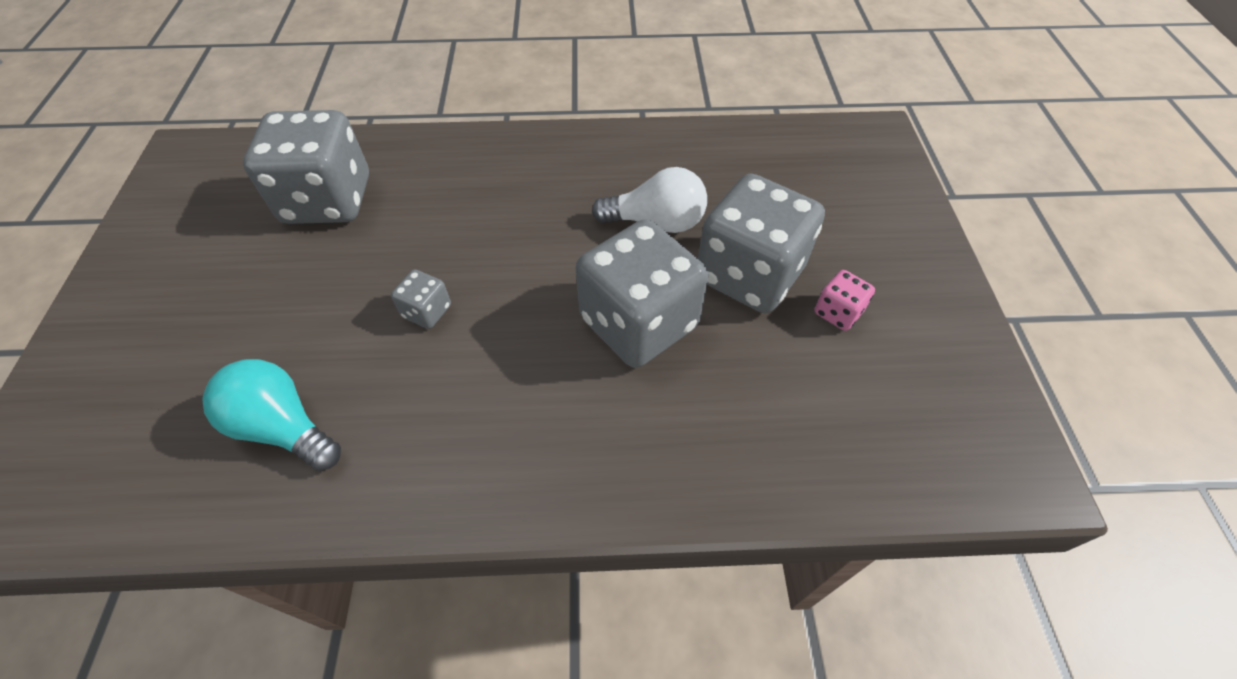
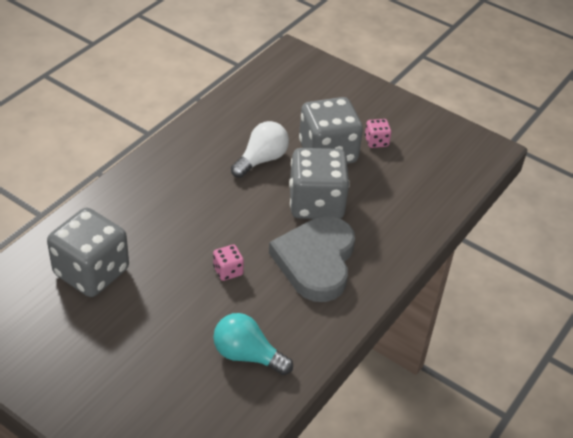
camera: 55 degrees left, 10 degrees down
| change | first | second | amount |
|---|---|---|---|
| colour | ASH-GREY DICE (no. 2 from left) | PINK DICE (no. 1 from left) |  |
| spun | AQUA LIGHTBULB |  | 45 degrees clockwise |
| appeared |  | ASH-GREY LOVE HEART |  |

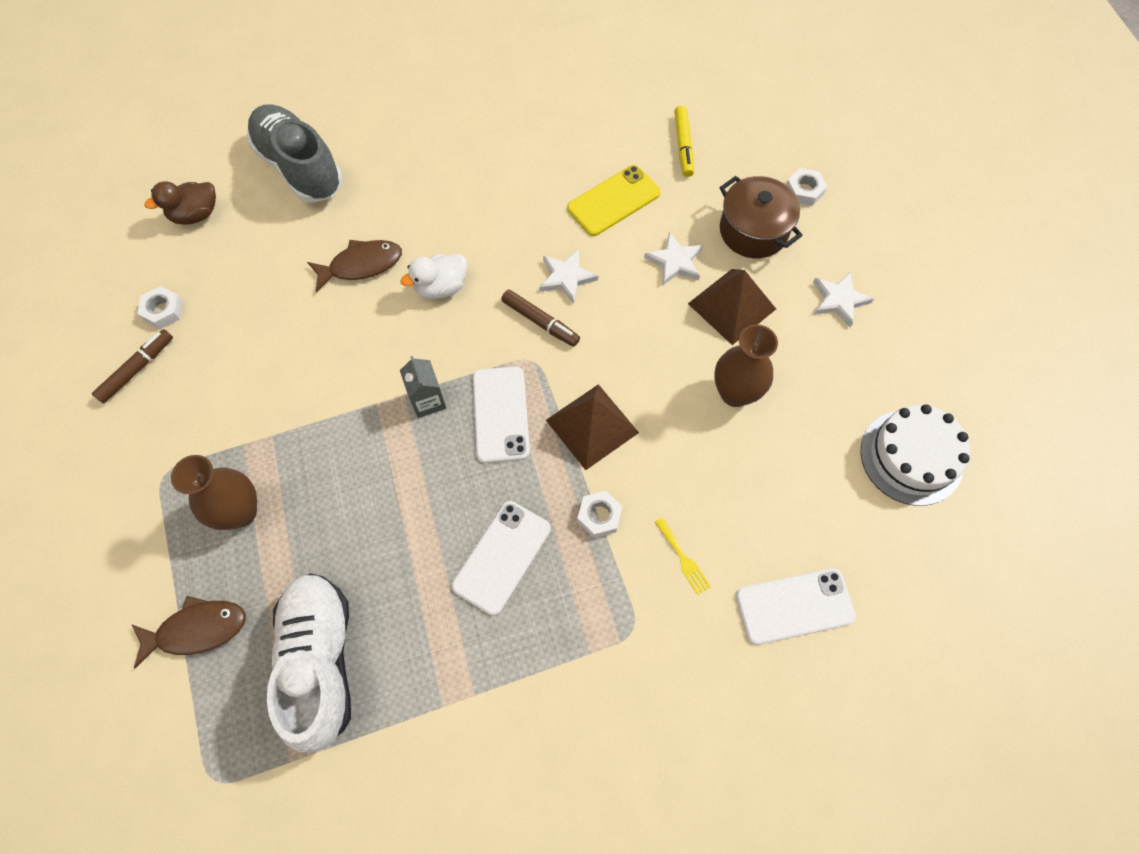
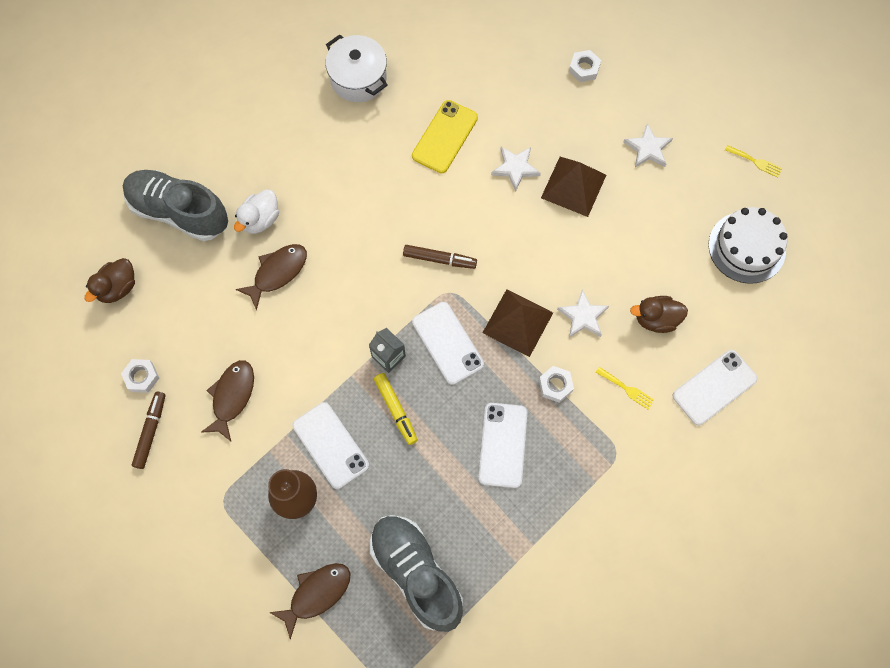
camera: 25 degrees left, 5 degrees up
| change | first | second | amount |
|---|---|---|---|
| relocated | GOLDEN MARKER |  |  |
| missing | RUSSET STOCKPOT |  |  |
| relocated | PURE WHITE STAR (no. 1 from left in the first image) | PURE WHITE STAR (no. 2 from left) |  |
| relocated | PURE WHITE RUBBER DUCK |  |  |
| missing | RUSSET FLOWER VASE (no. 2 from left) |  |  |
| colour | PURE WHITE SNEAKER | ASH-GREY SNEAKER (no. 2 from left) |  |
| appeared |  | PURE WHITE STOCKPOT |  |
| appeared |  | GOLDEN DINNER FORK (no. 2 from left) |  |
| appeared |  | RUSSET RUBBER DUCK (no. 2 from left) |  |
| appeared |  | RUSSET TOY FISH (no. 1 from left) |  |
| appeared |  | PURE WHITE PHONE (no. 1 from left) |  |

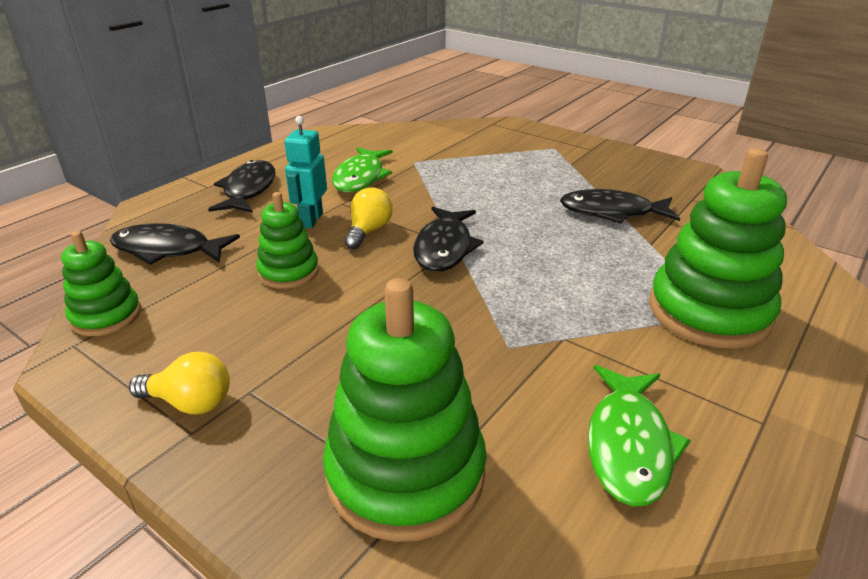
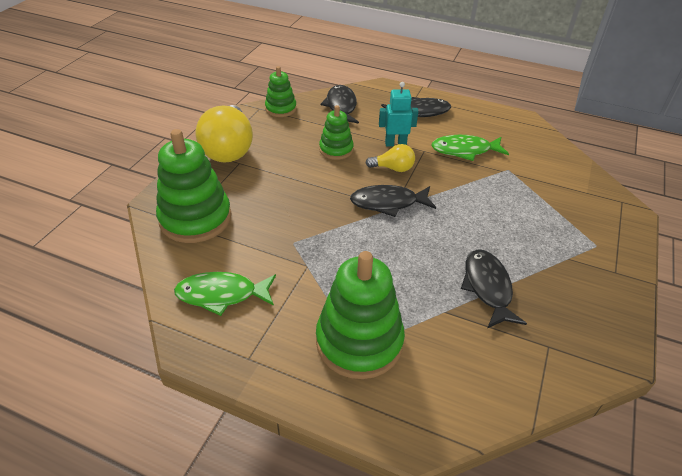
camera: 75 degrees right, 10 degrees up
| change | first | second | amount |
|---|---|---|---|
| size | GOLDEN LIGHTBULB (no. 1 from left) |  | x2.01 |

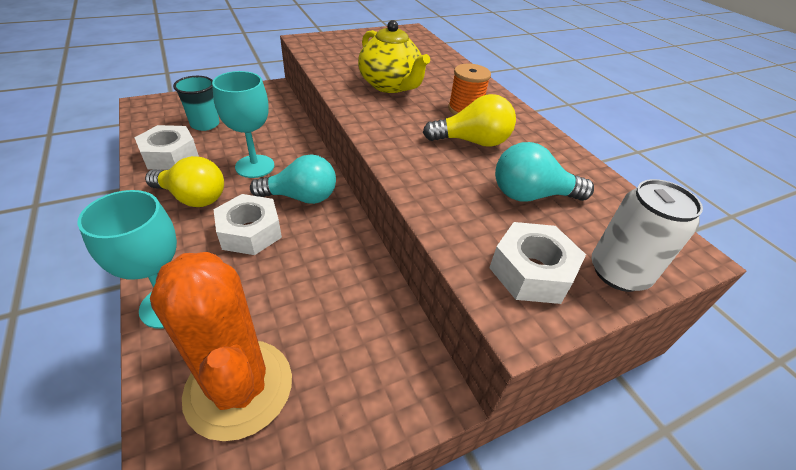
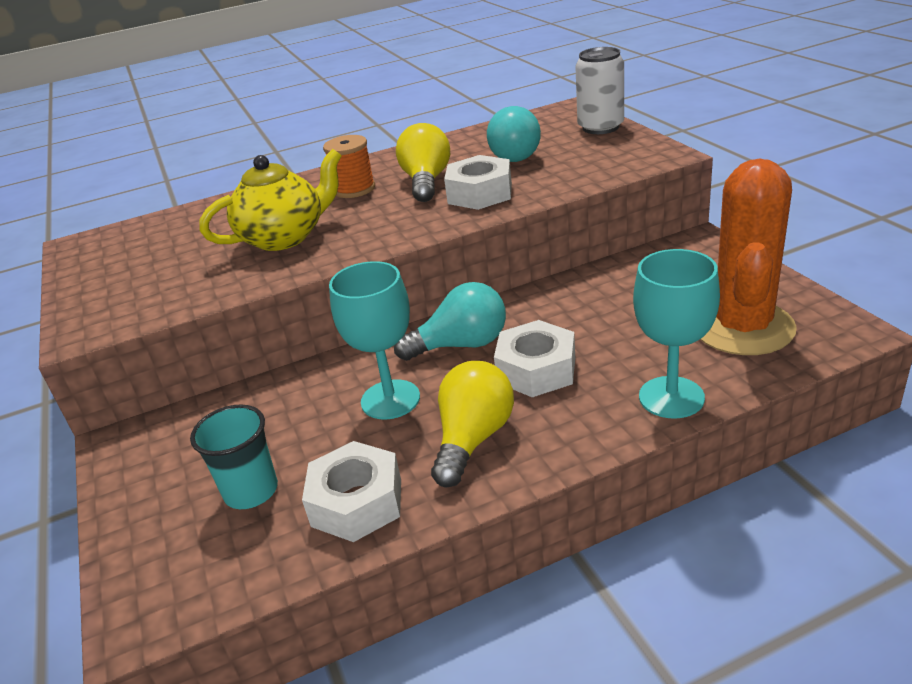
camera: 80 degrees left, 10 degrees down
| change | first | second | amount |
|---|---|---|---|
| spun | AQUA LIGHTBULB (no. 1 from left) |  | 75 degrees clockwise |
| relocated | PURE WHITE HEX NUT (no. 3 from left in the first image) | PURE WHITE HEX NUT (no. 2 from left) |  |
| spun | ORANGE SAGUARO CACTUS |  | 45 degrees counterclockwise |

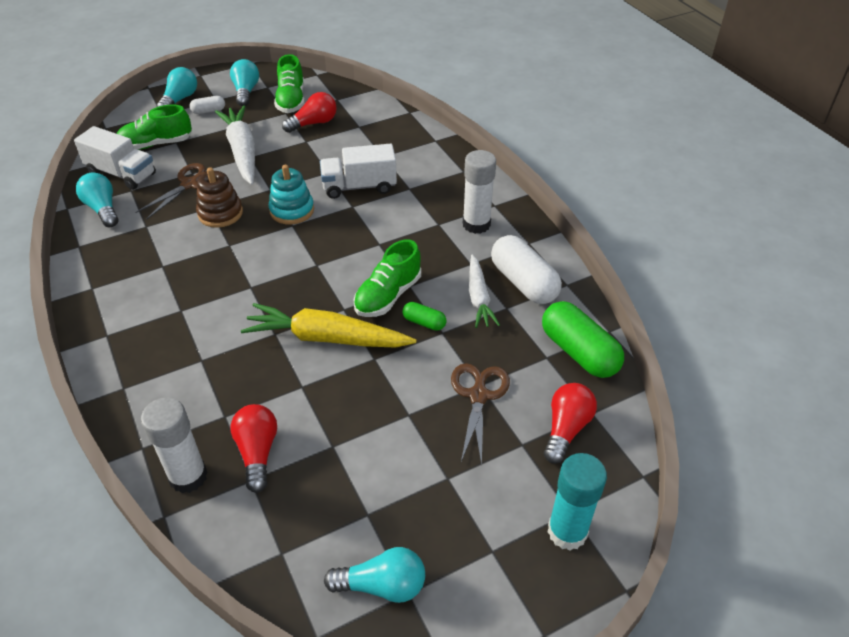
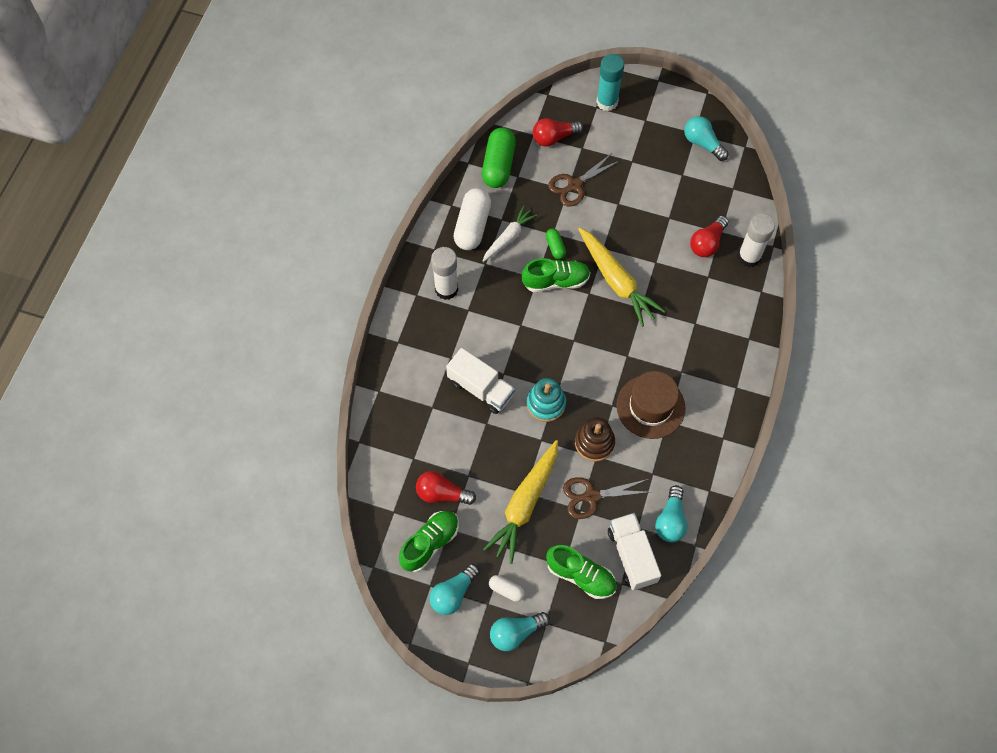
camera: 135 degrees left, 20 degrees up
| change | first | second | amount |
|---|---|---|---|
| colour | PURE WHITE ROOT VEGETABLE (no. 1 from left) | GOLDEN ROOT VEGETABLE (no. 1 from left) |  |
| appeared |  | RUSSET TOP HAT |  |

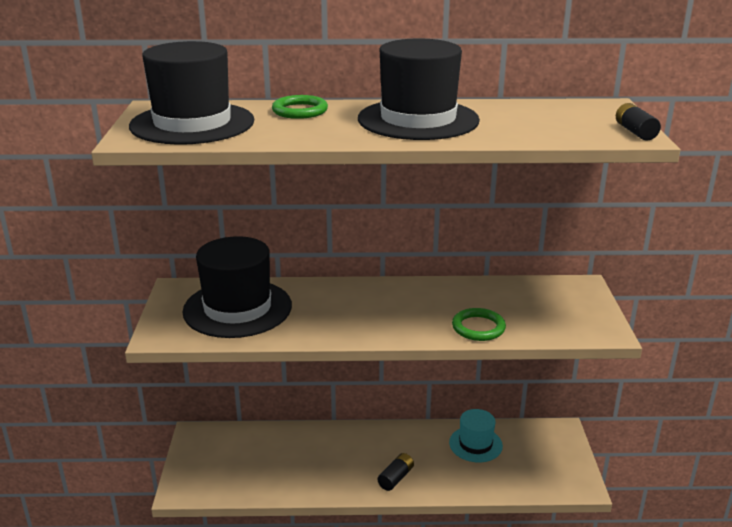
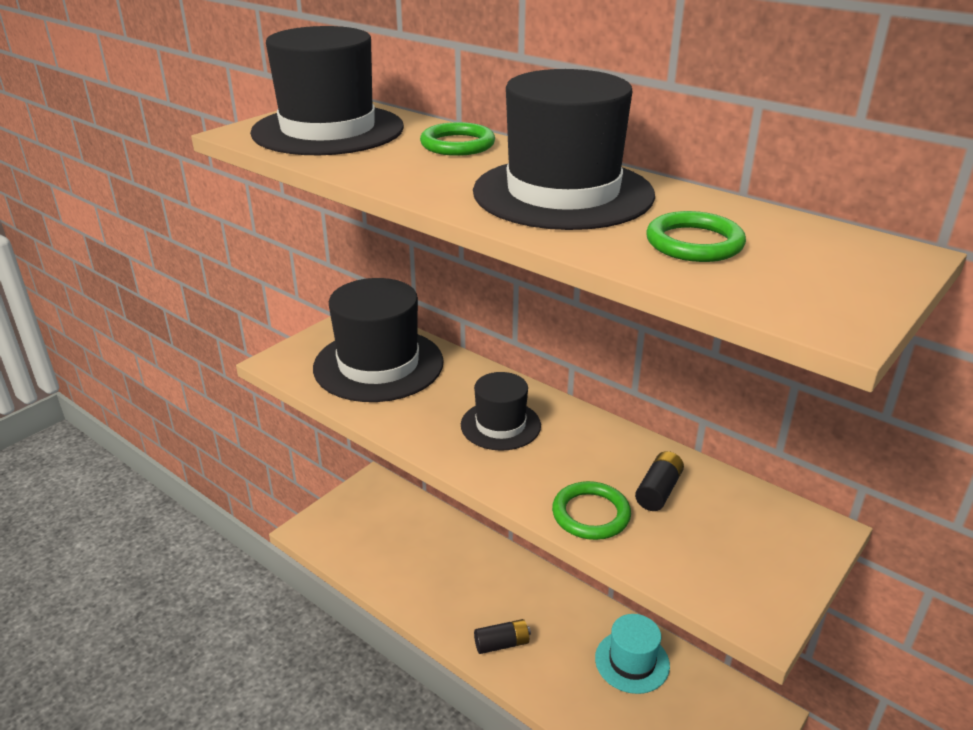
camera: 40 degrees right, 5 degrees up
| change | first | second | amount |
|---|---|---|---|
| relocated | JET-BLACK POWER CELL (no. 2 from left) |  |  |
| appeared |  | LEAF-GREEN TORUS (no. 3 from left) |  |
| appeared |  | JET-BLACK TOP HAT (no. 3 from left) |  |

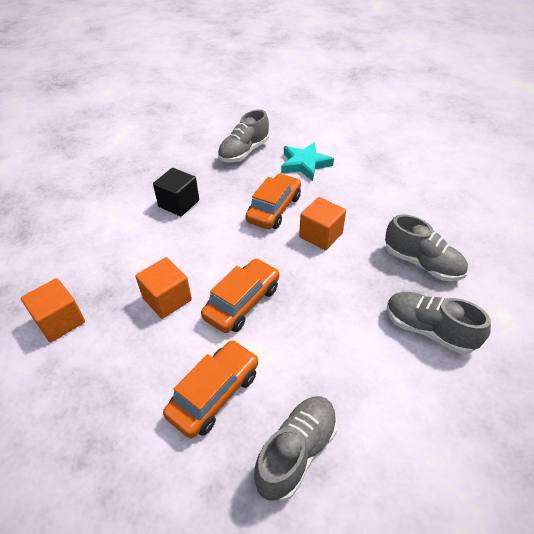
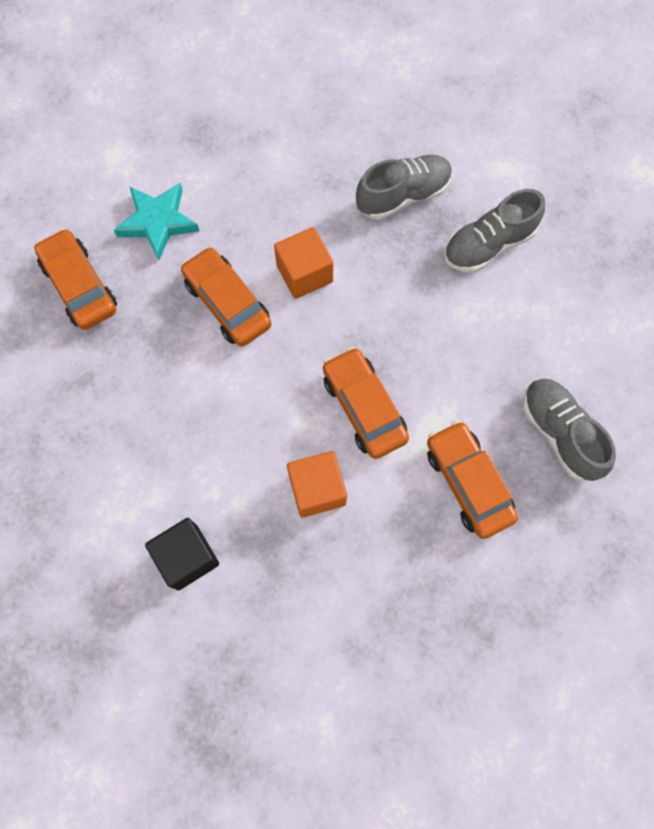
camera: 65 degrees left, 25 degrees up
| change | first | second | amount |
|---|---|---|---|
| exchanged | ASH-GREY SNEAKER (no. 1 from left) | ORANGE CAR (no. 1 from left) |  |
| relocated | JET-BLACK CUBE |  |  |
| missing | ORANGE CUBE (no. 1 from left) |  |  |

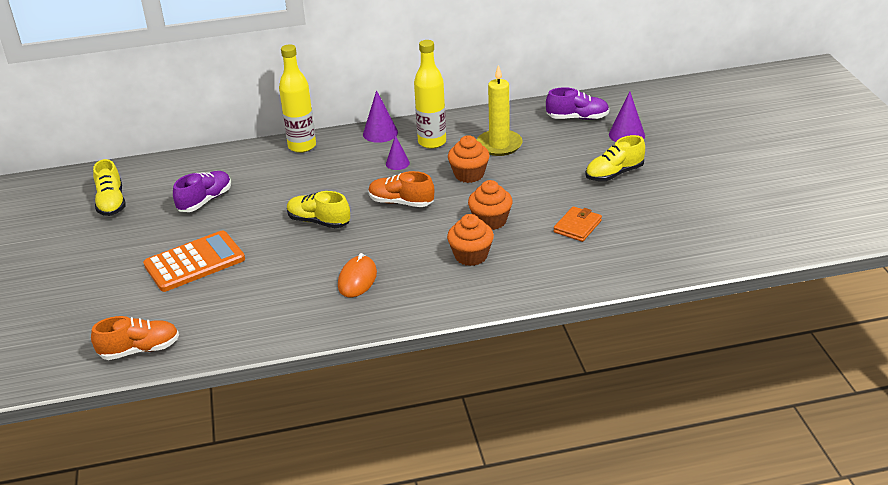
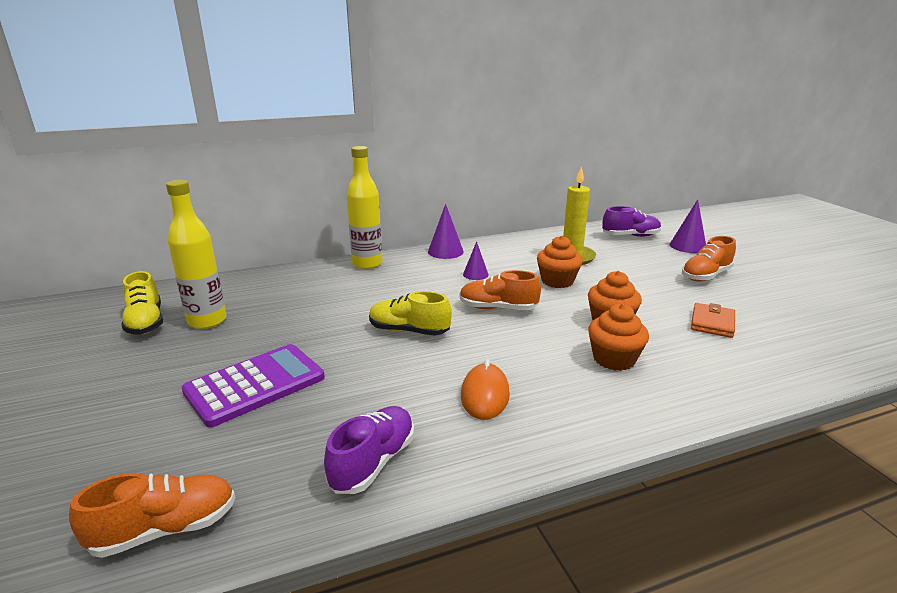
camera: 10 degrees left, 10 degrees down
| change | first | second | amount |
|---|---|---|---|
| relocated | GOLDEN DRINK BOTTLE (no. 2 from left in the first image) | GOLDEN DRINK BOTTLE (no. 1 from left) |  |
| colour | GOLDEN SNEAKER (no. 3 from left) | ORANGE SNEAKER (no. 3 from left) |  |
| relocated | ROYAL PURPLE SNEAKER (no. 1 from left) |  |  |
| colour | ORANGE CALCULATOR | ROYAL PURPLE CALCULATOR |  |

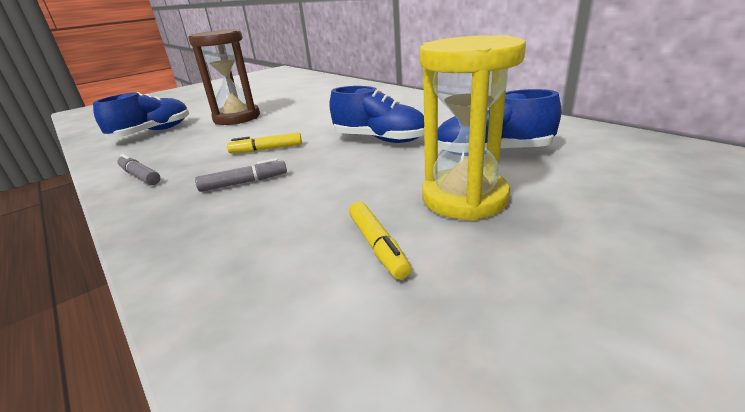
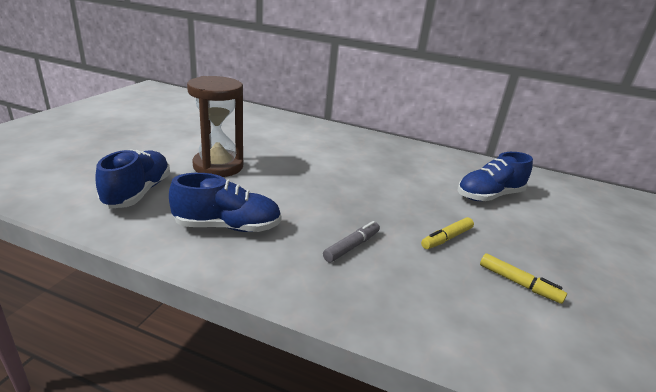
camera: 35 degrees left, 0 degrees up
| change | first | second | amount |
|---|---|---|---|
| missing | GOLDEN SANDGLASS |  |  |
| relocated | COBALT SNEAKER (no. 2 from left) |  |  |
| relocated | GOLDEN MARKER (no. 1 from left) |  |  |
| missing | ASH-GREY MARKER (no. 1 from left) |  |  |

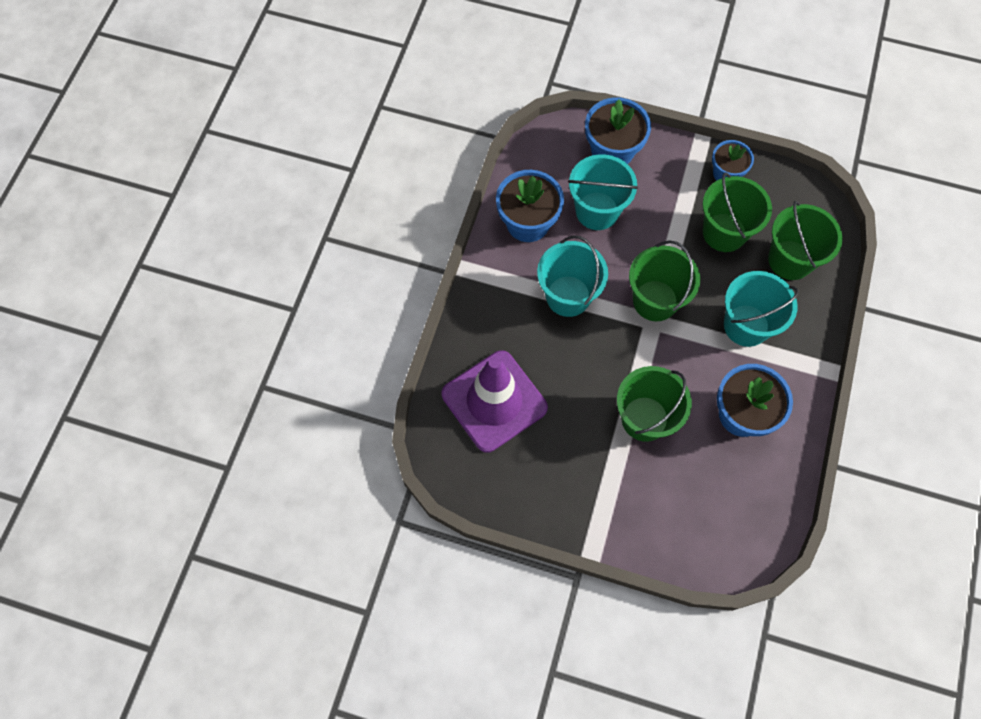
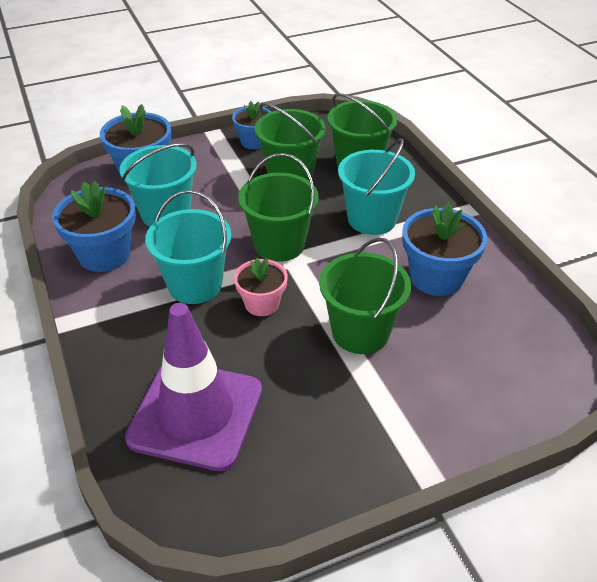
camera: 40 degrees left, 25 degrees down
| change | first | second | amount |
|---|---|---|---|
| appeared |  | PINK FLOWER POT |  |

